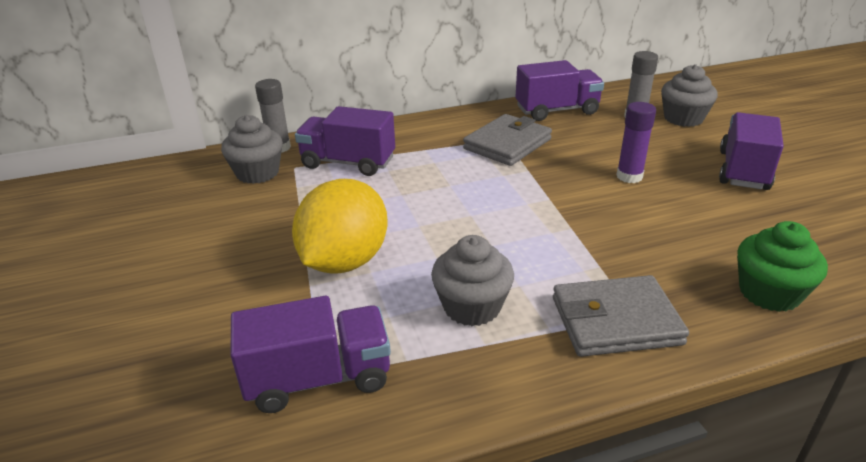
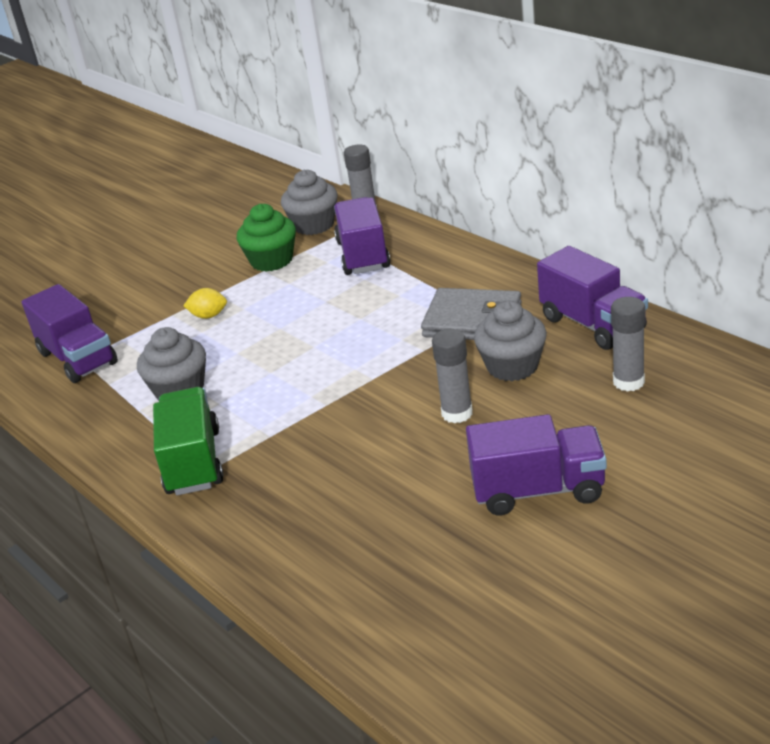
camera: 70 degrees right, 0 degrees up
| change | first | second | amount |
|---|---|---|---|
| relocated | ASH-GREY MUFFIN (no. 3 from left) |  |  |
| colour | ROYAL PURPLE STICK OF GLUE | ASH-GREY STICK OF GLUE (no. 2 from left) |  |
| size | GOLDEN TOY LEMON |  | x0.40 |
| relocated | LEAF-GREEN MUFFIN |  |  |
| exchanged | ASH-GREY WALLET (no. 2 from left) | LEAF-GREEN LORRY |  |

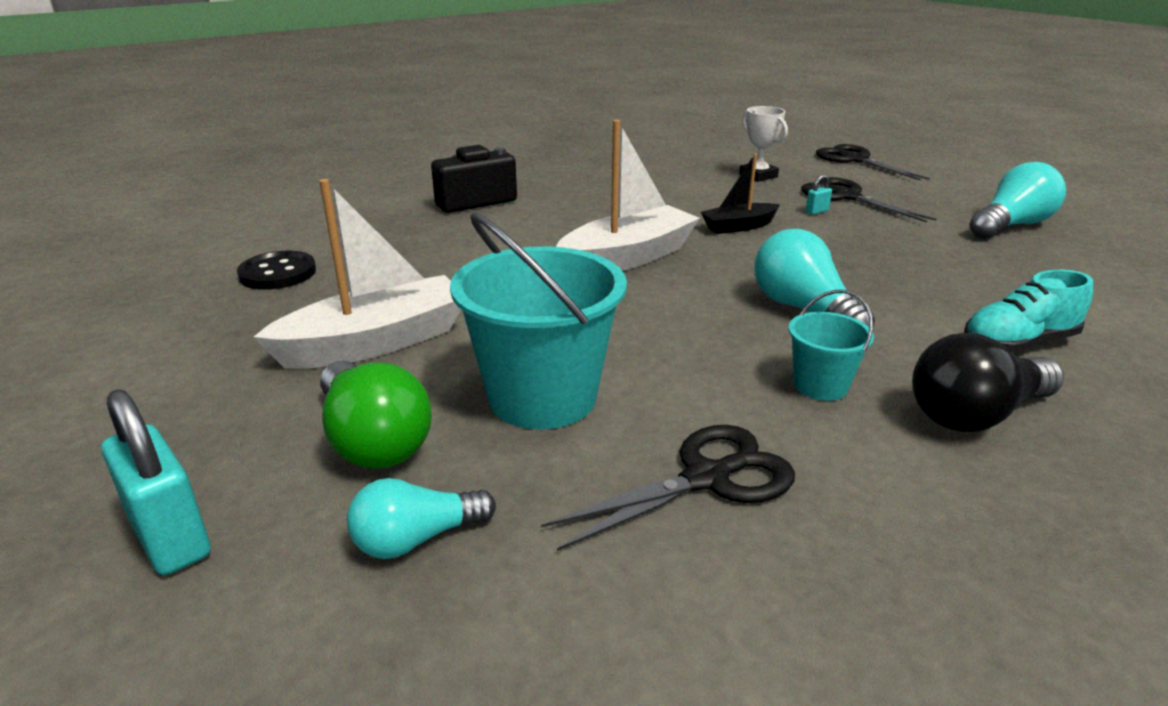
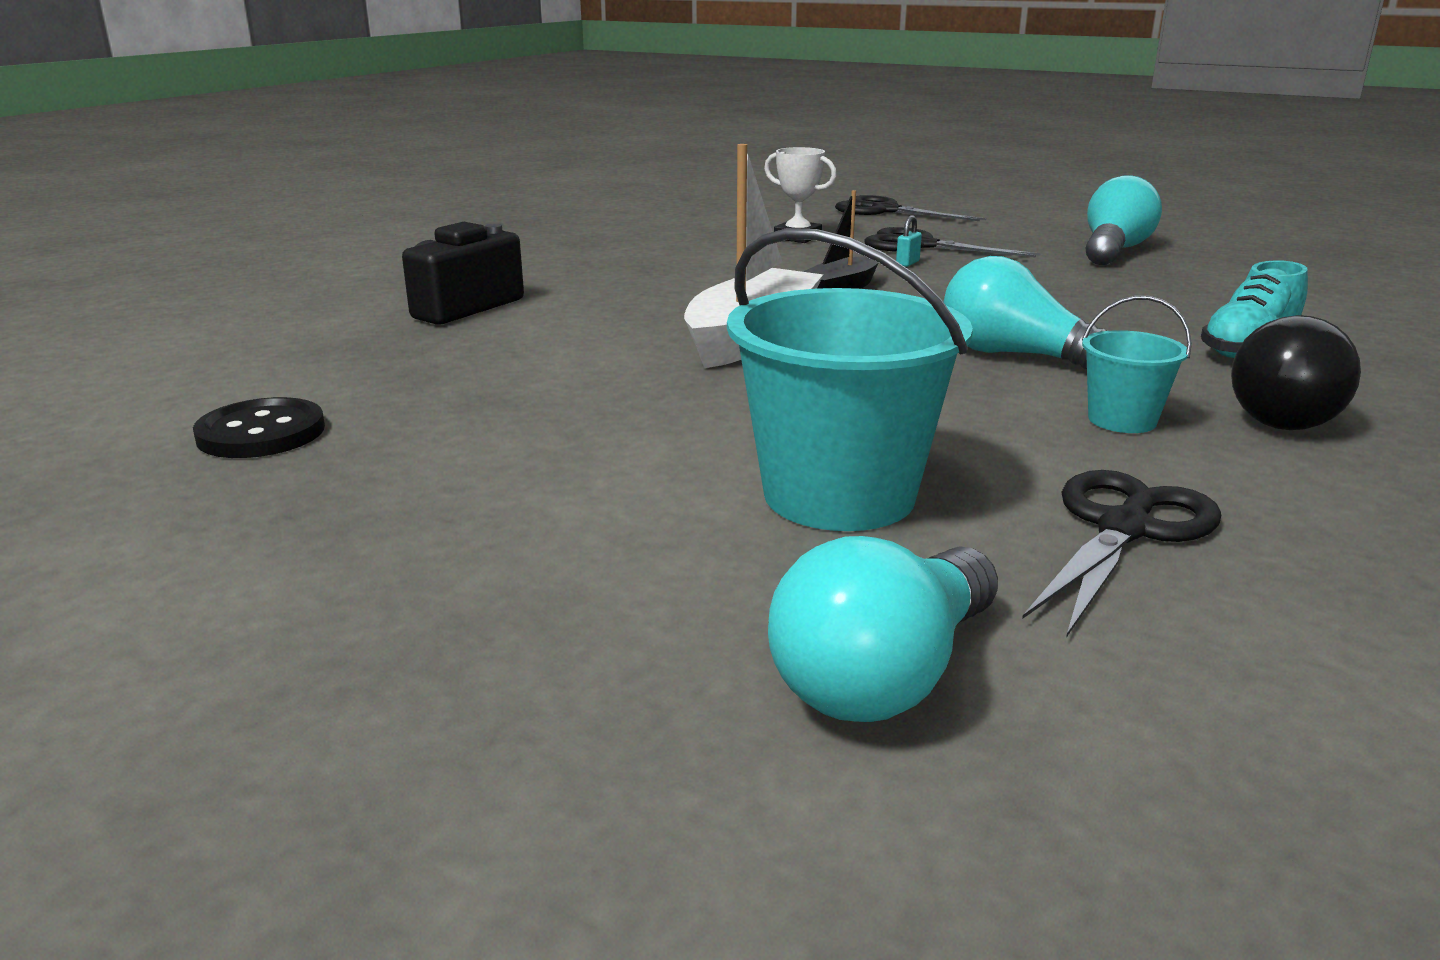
camera: 25 degrees left, 5 degrees down
| change | first | second | amount |
|---|---|---|---|
| missing | PURE WHITE SAILBOAT (no. 1 from left) |  |  |
| missing | LEAF-GREEN LIGHTBULB |  |  |
| missing | AQUA SMALL LOCK (no. 1 from left) |  |  |
| size | AQUA LIGHTBULB (no. 1 from left) |  | x1.54 |

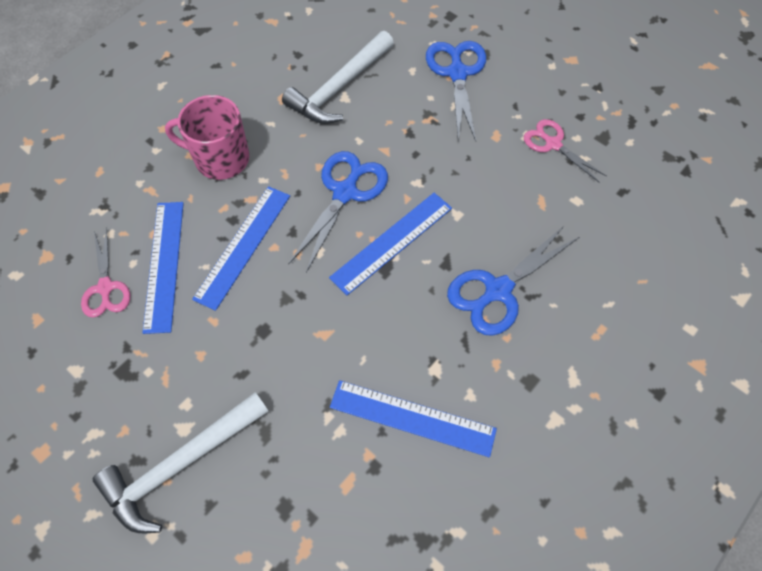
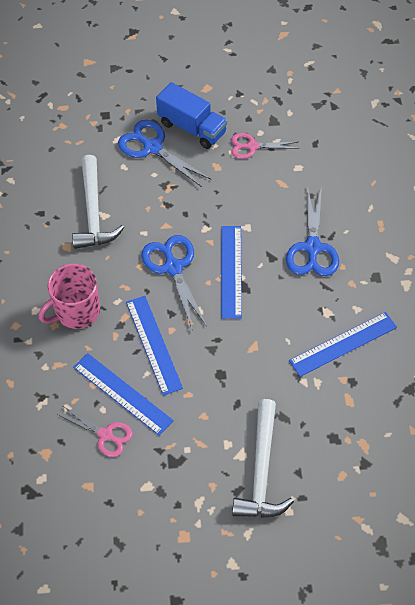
camera: 45 degrees left, 5 degrees down
| change | first | second | amount |
|---|---|---|---|
| appeared |  | COBALT LORRY |  |

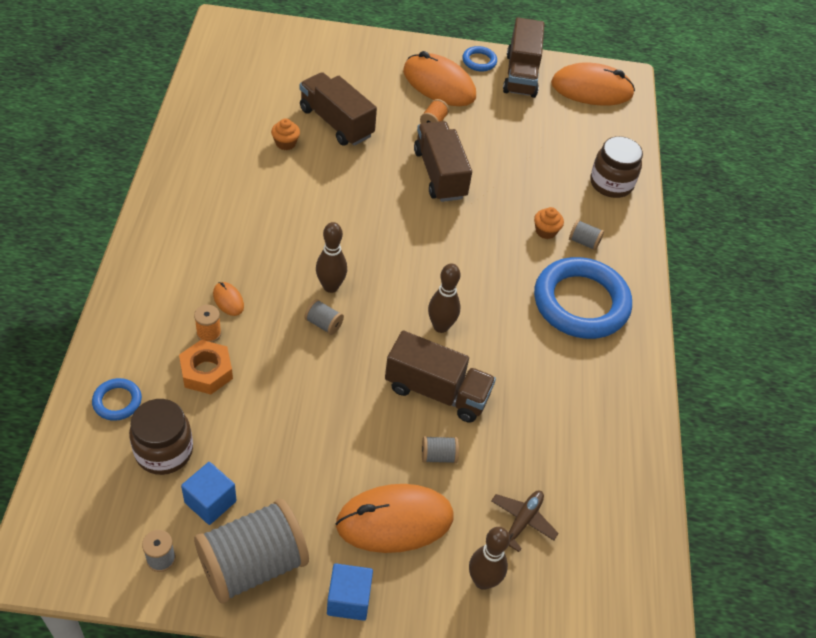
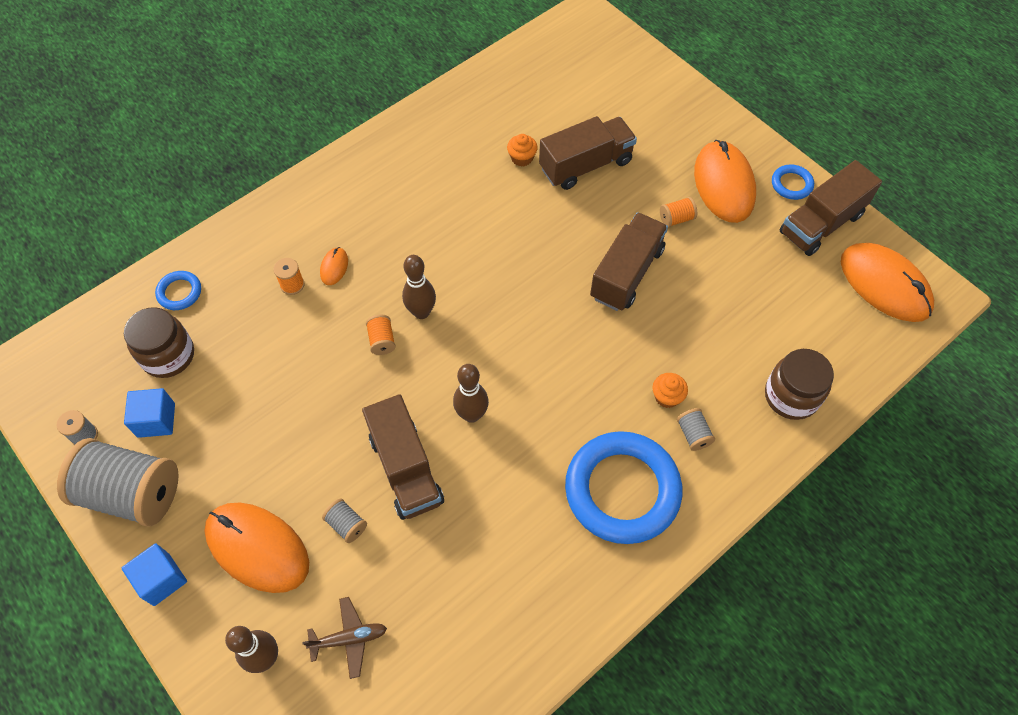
camera: 50 degrees right, 10 degrees up
| change | first | second | amount |
|---|---|---|---|
| spun | RUSSET LORRY (no. 1 from left in the first image) | RUSSET LORRY (no. 2 from left) | 60 degrees clockwise |
| colour | ASH-GREY REEL OF THREAD (no. 3 from left) | ORANGE REEL OF THREAD (no. 2 from left) |  |
| missing | ORANGE HEX NUT |  |  |

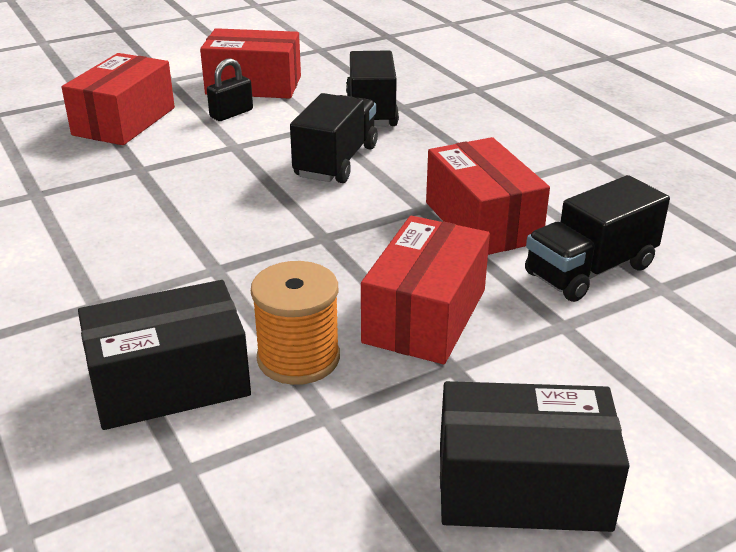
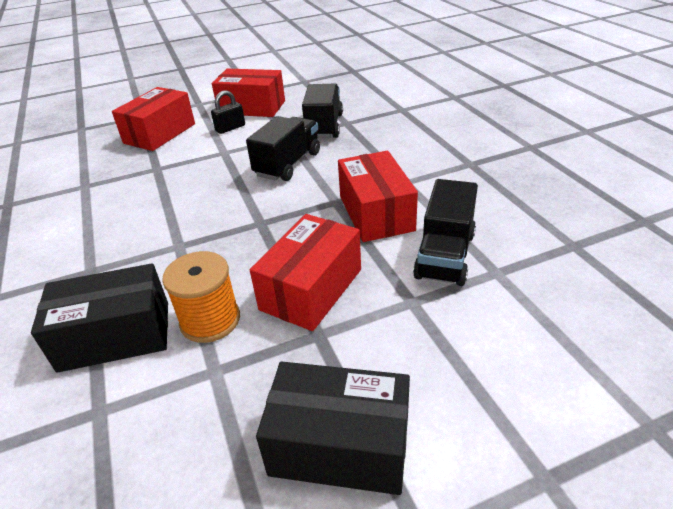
camera: 10 degrees right, 5 degrees up
| change | first | second | amount |
|---|---|---|---|
| spun | JET-BLACK LORRY (no. 3 from left) |  | 45 degrees counterclockwise |

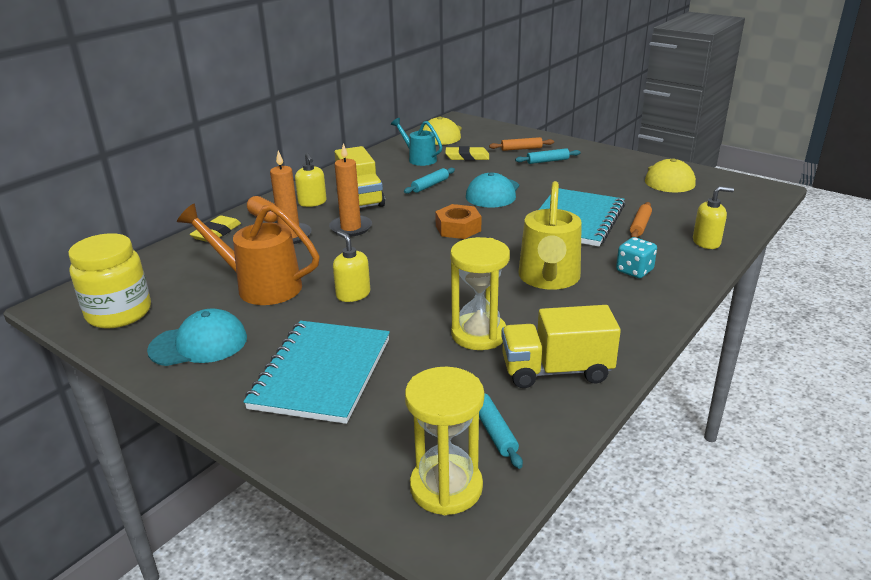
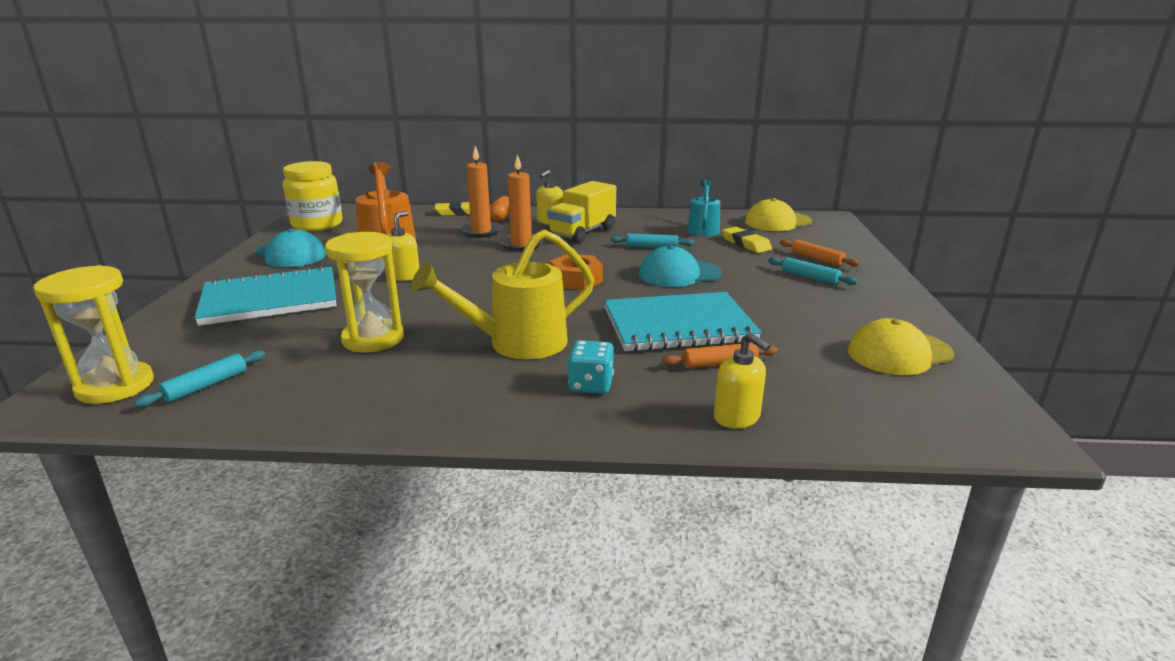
camera: 55 degrees right, 5 degrees down
| change | first | second | amount |
|---|---|---|---|
| missing | GOLDEN LORRY (no. 2 from left) |  |  |

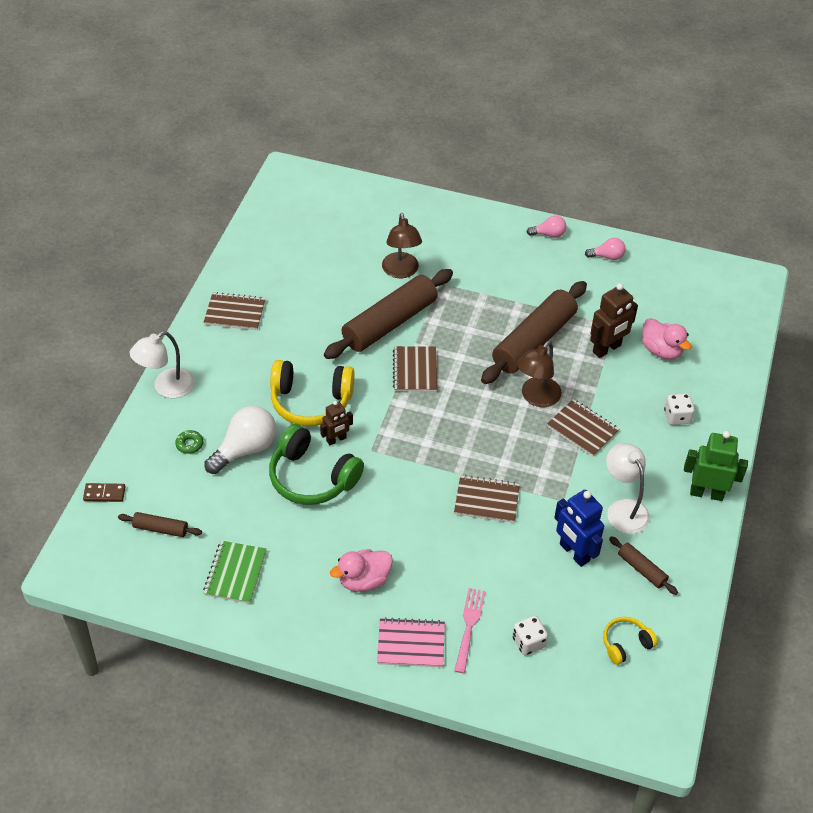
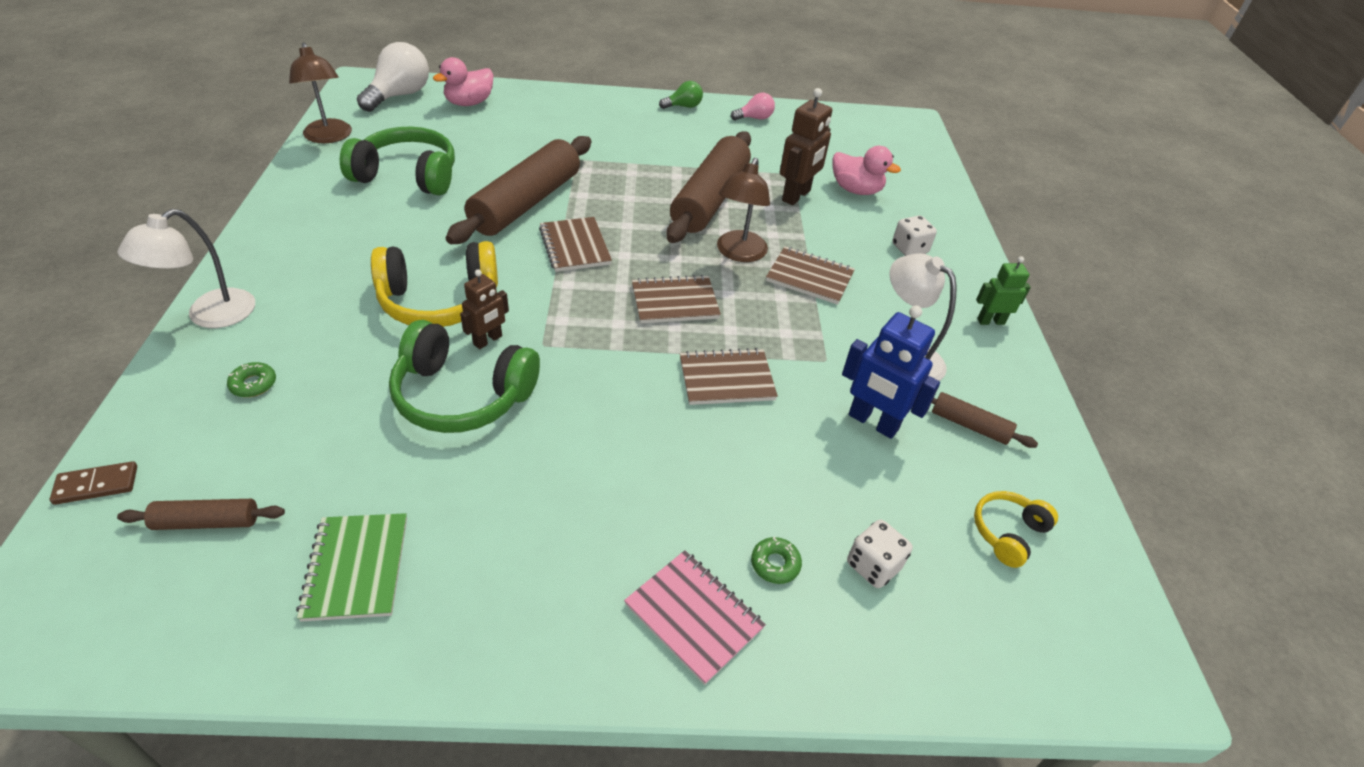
camera: 20 degrees left, 5 degrees down
| change | first | second | amount |
|---|---|---|---|
| relocated | RUSSET READING LAMP (no. 1 from left) |  |  |
| colour | PINK LIGHTBULB (no. 1 from left) | LEAF-GREEN LIGHTBULB |  |
| relocated | RUSSET EXERCISE BOOK (no. 1 from left in the first image) | RUSSET EXERCISE BOOK (no. 2 from left) |  |
| relocated | PURE WHITE LIGHTBULB |  |  |
| size | LEAF-GREEN ROBOT FIGURE |  | x0.61 |
| relocated | PINK RUBBER DUCK (no. 1 from left) |  |  |
| exchanged | PINK DINNER FORK | LEAF-GREEN DOUGHNUT (no. 2 from left) |  |
| spun | PINK EXERCISE BOOK |  | 60 degrees clockwise |
| appeared |  | LEAF-GREEN HEADSET (no. 1 from left) |  |

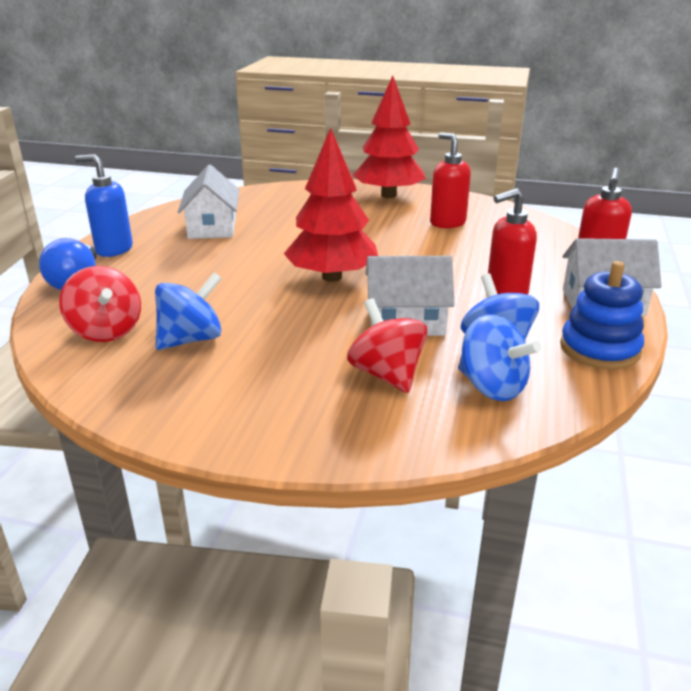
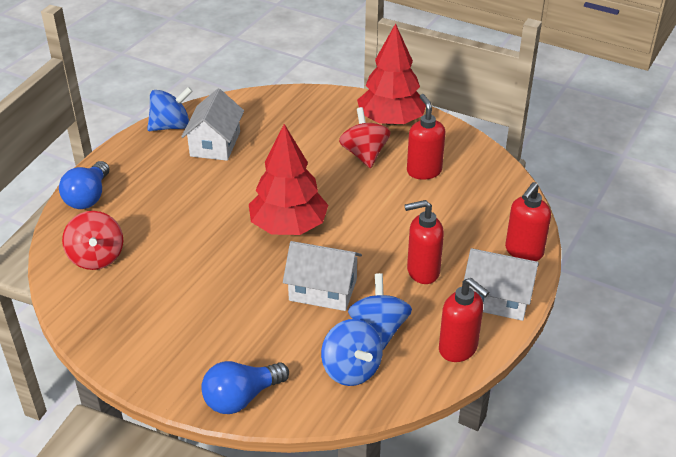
camera: 15 degrees right, 10 degrees up
| change | first | second | amount |
|---|---|---|---|
| missing | COBALT PUMP BOTTLE |  |  |
| exchanged | COBALT RING STACKER | RED PUMP BOTTLE (no. 3 from left) |  |
| relocated | COBALT SPINNING TOP (no. 1 from left) |  |  |
| relocated | RED SPINNING TOP (no. 2 from left) |  |  |
| appeared |  | COBALT LIGHTBULB (no. 2 from left) |  |

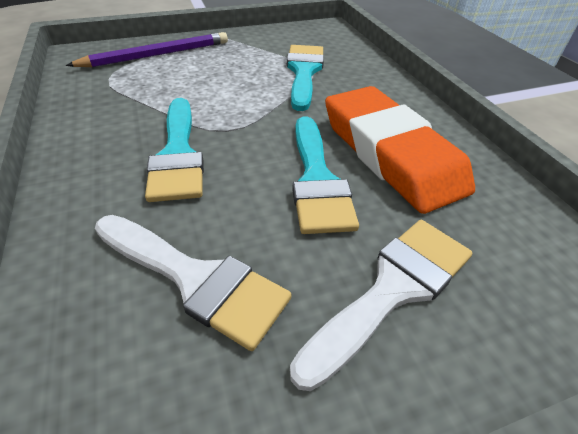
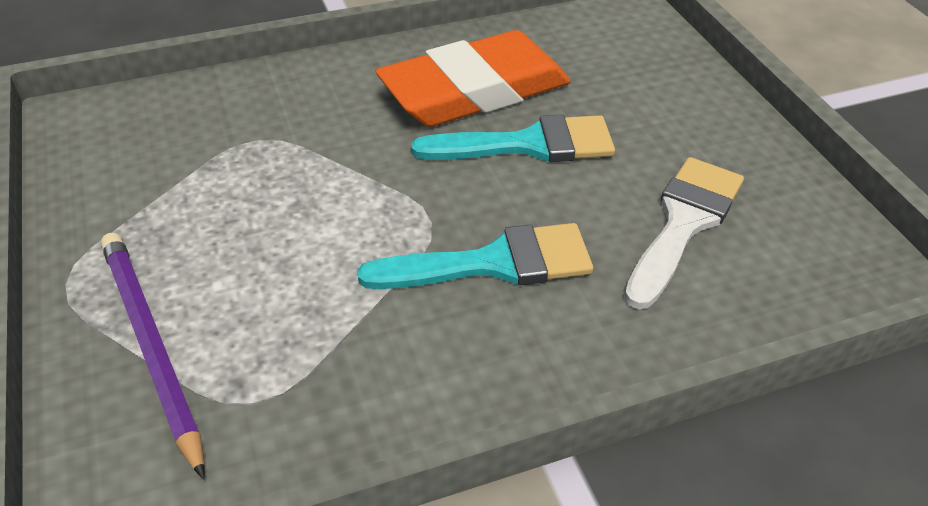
camera: 90 degrees left, 0 degrees up
| change | first | second | amount |
|---|---|---|---|
| missing | AQUA PAINT BRUSH (no. 2 from left) |  |  |
| missing | PURE WHITE PAINT BRUSH (no. 2 from left) |  |  |

